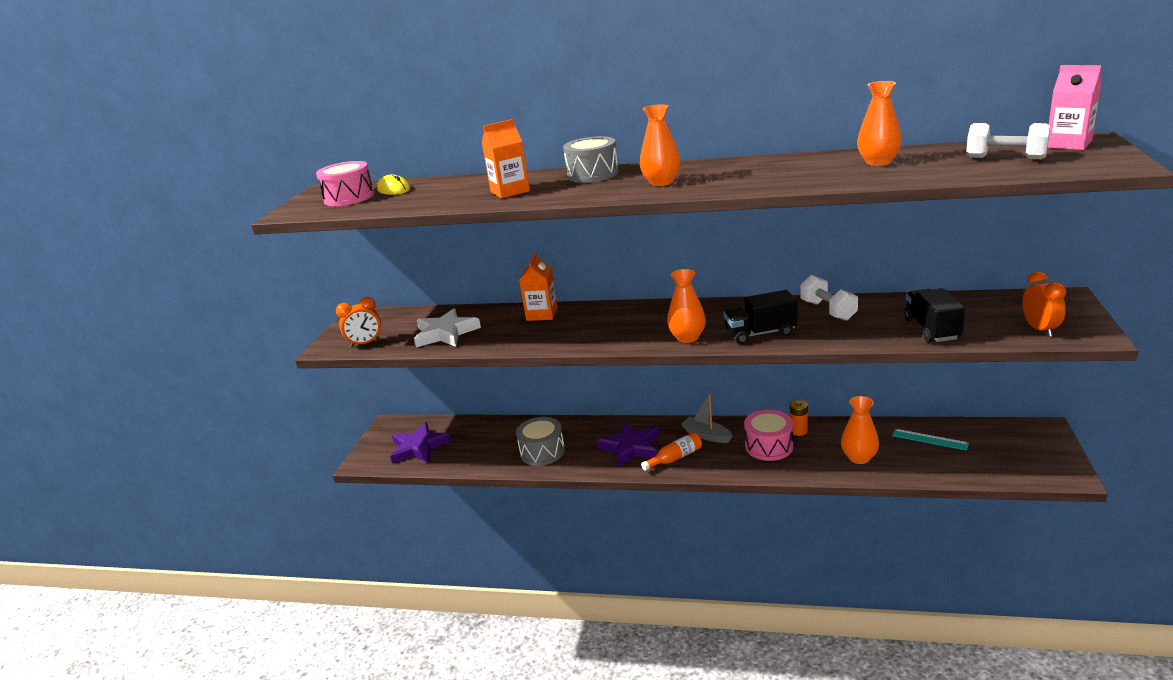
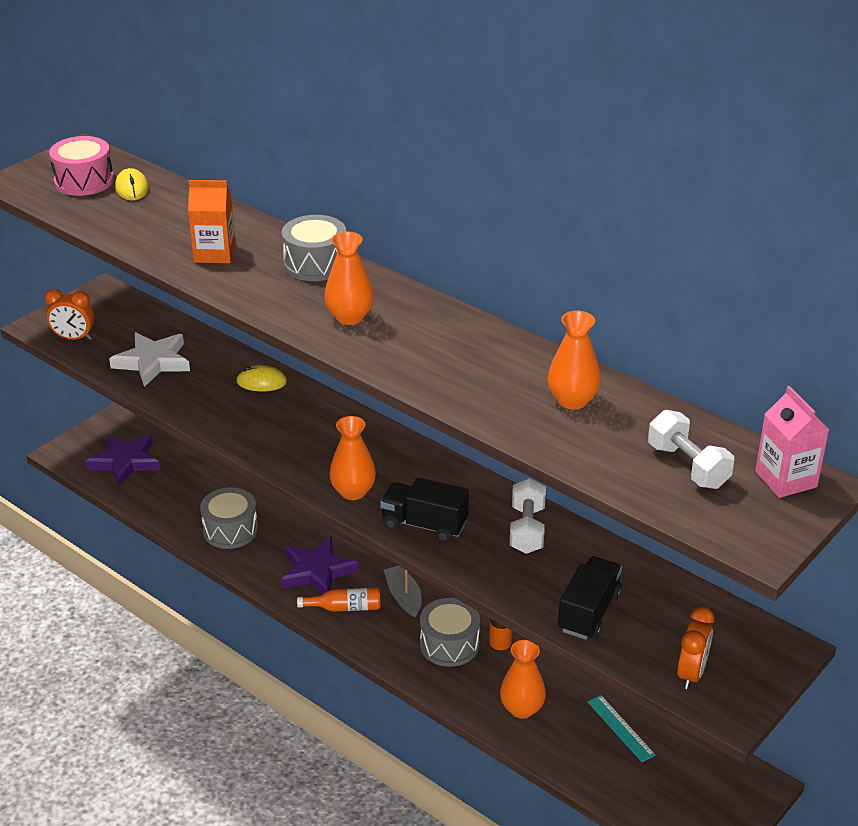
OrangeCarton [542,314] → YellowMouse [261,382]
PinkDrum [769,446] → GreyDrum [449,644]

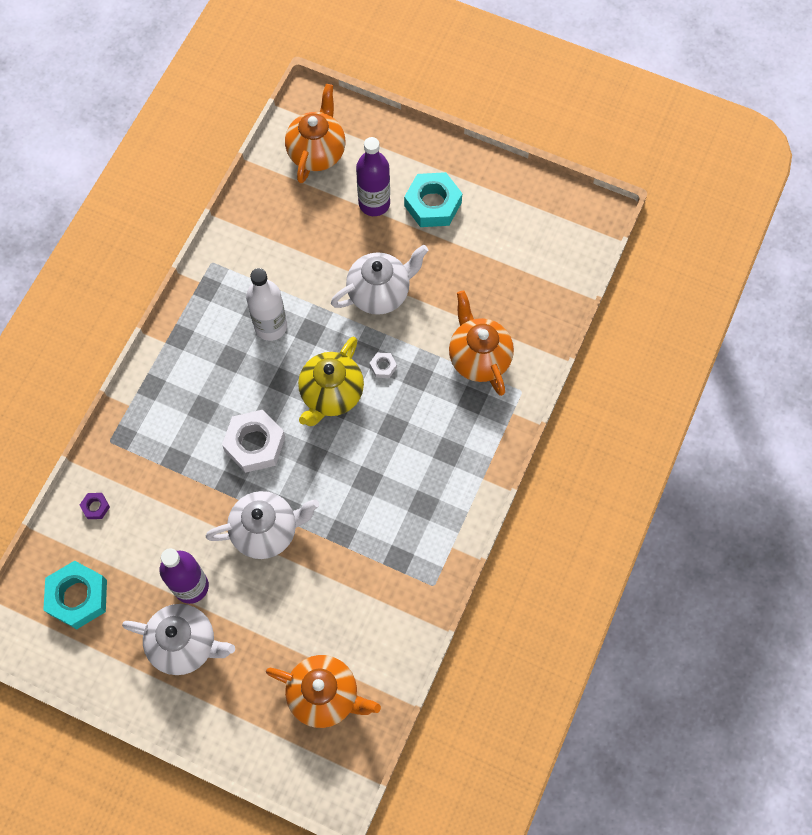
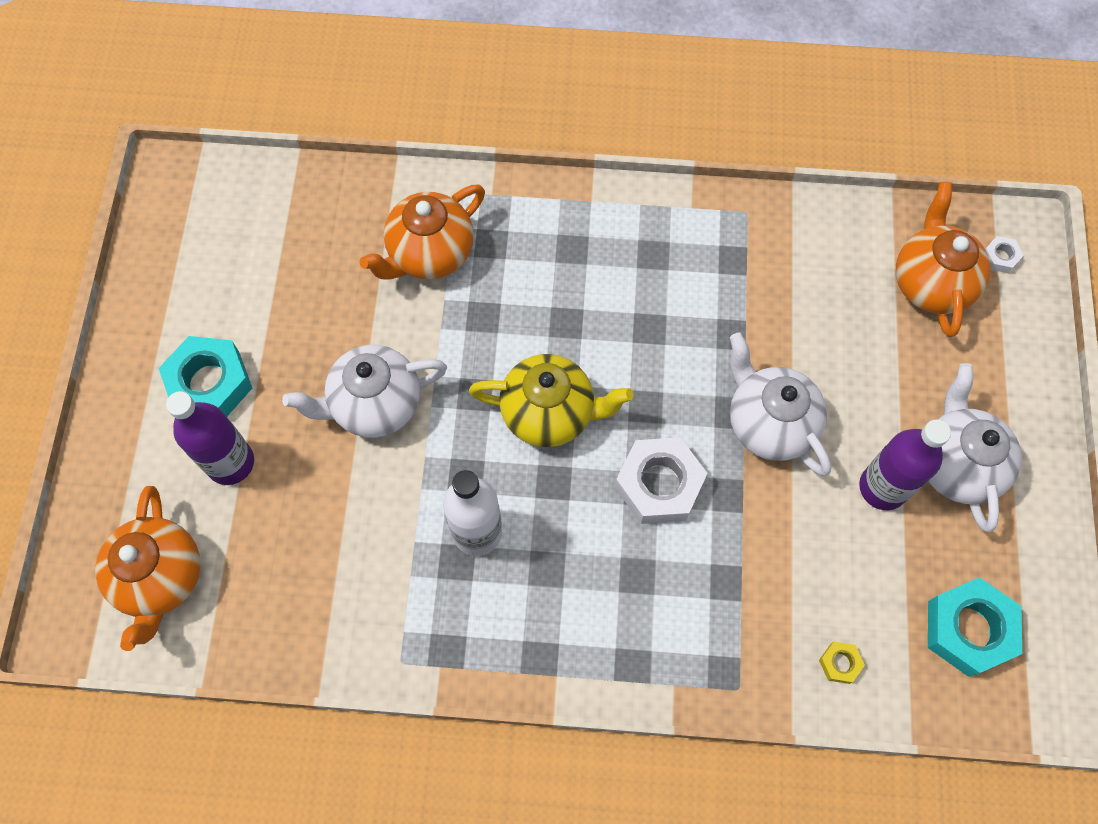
OrangeTeapot [317,152] → OrangeTeapot [161,578], 90 degrees counterclockwise
WhiteTeapot [380,293] → WhiteTeapot [374,405], 60 degrees counterclockwise
WhiteNut [383,367] → WhiteNut [1000,257], moved
PurpleNut [95,507] → YellowNut [840,663]

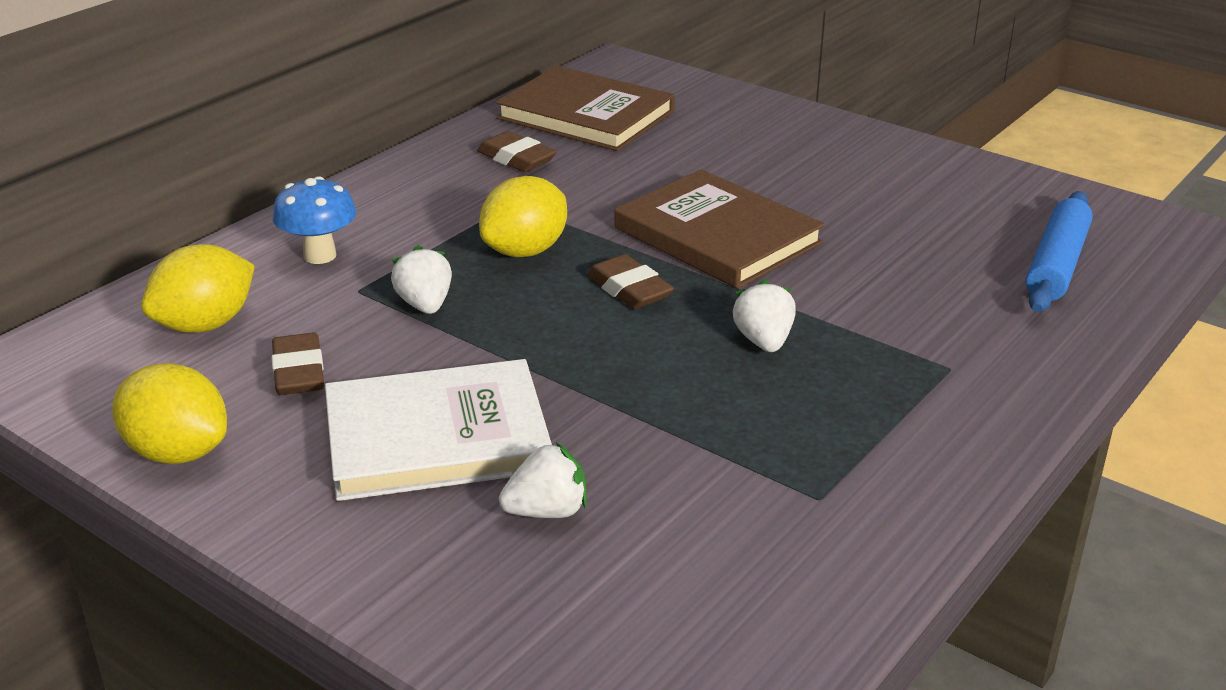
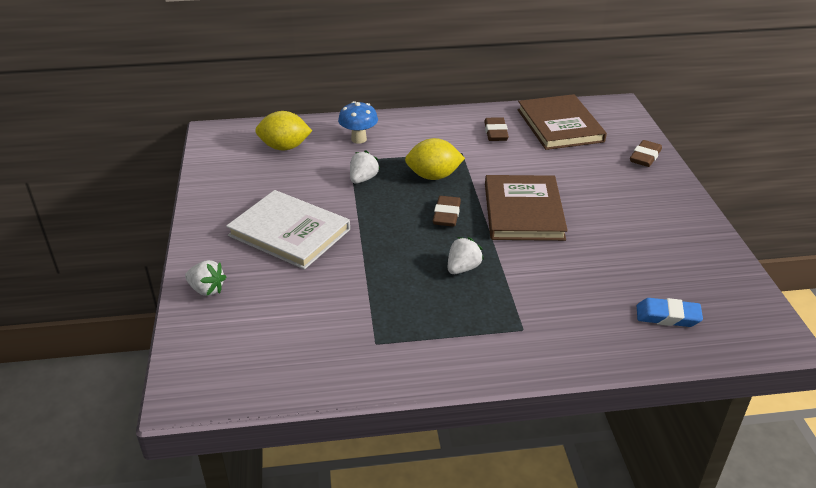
BlueRollingPin [1057,265] → BlueEraser [667,316]
BrownEraser [299,372] → BrownEraser [645,157], moved
YellowLemon [178,452] → -
WhiteStrawberry [547,511] → WhiteStrawberry [207,289], moved

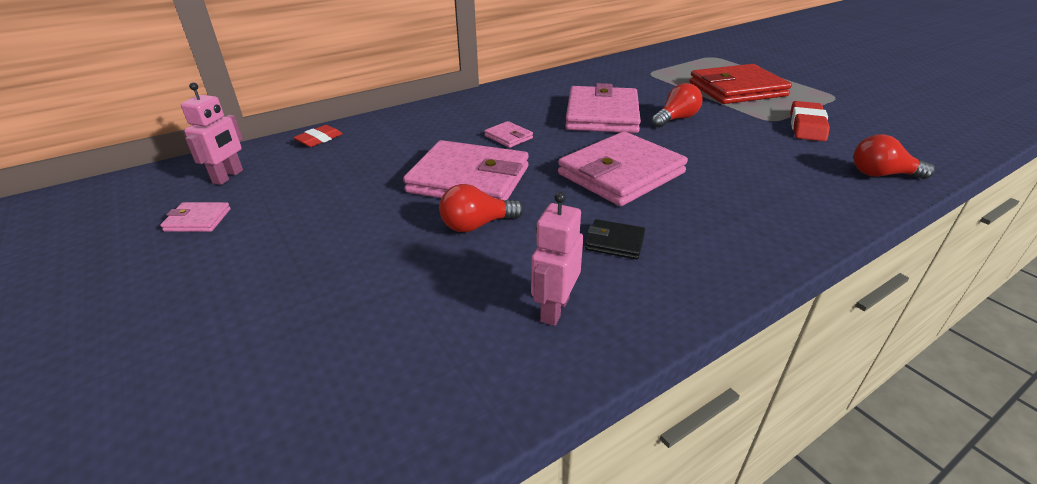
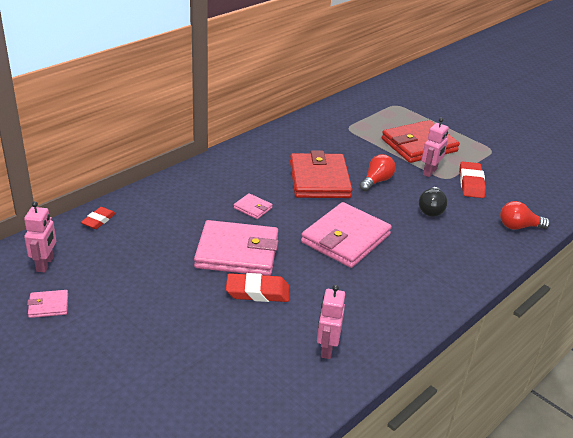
PinkWallet [602,115] → RedWallet [319,180]
RedLightBulb [477,225] → RedEraser [257,292]
BlackWallet [614,242] → -
- → PinkRobot [430,172]
- → BlackLightBulb [431,209]

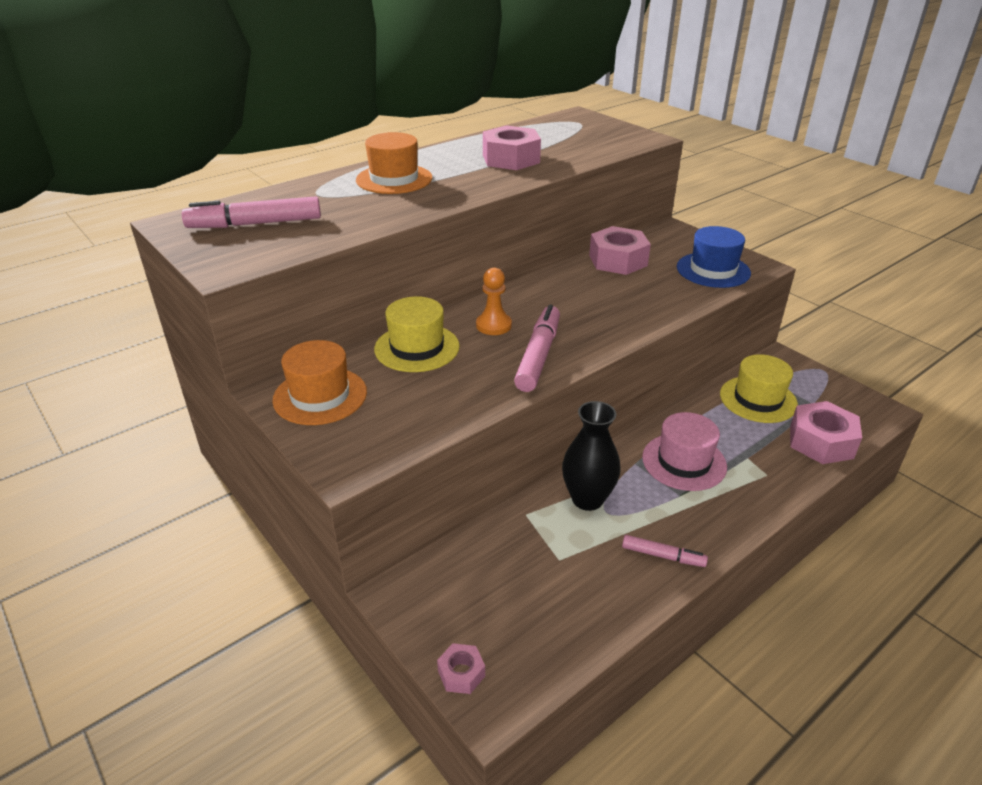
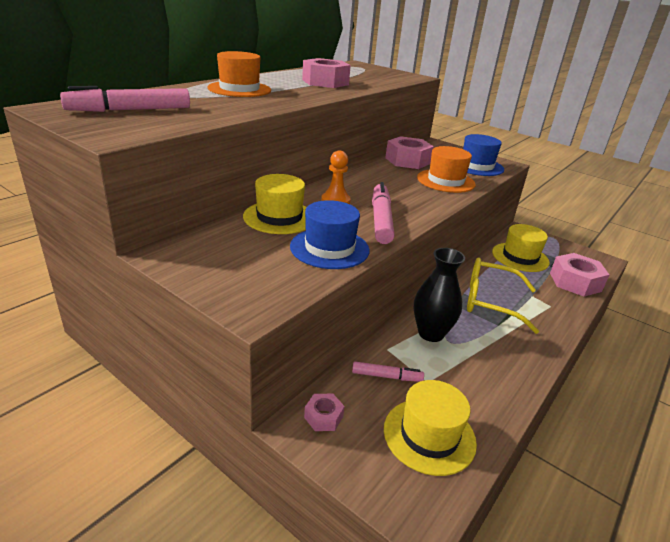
OrangeHat [320,396] → OrangeHat [445,181], moved
PinkHat [684,462] → YellowGlasses [489,301]
PinkMarker [662,556] → PinkMarker [386,376], moved
PinkNut [461,673] → PinkNut [323,417], moved
- → BlueHat [329,248]
- → YellowHat [429,435]

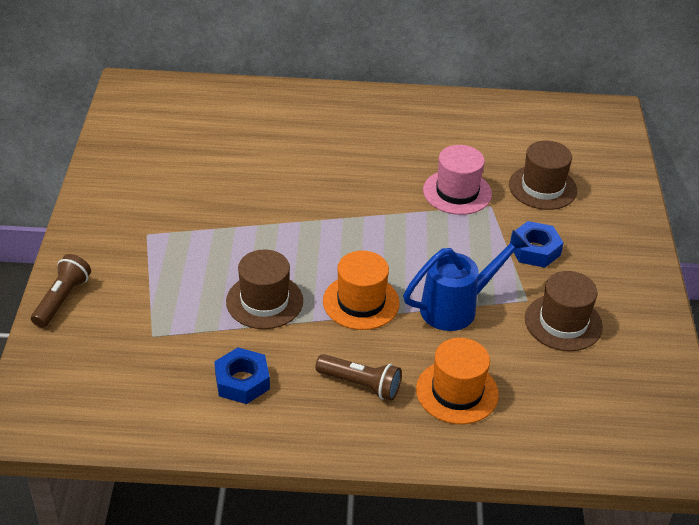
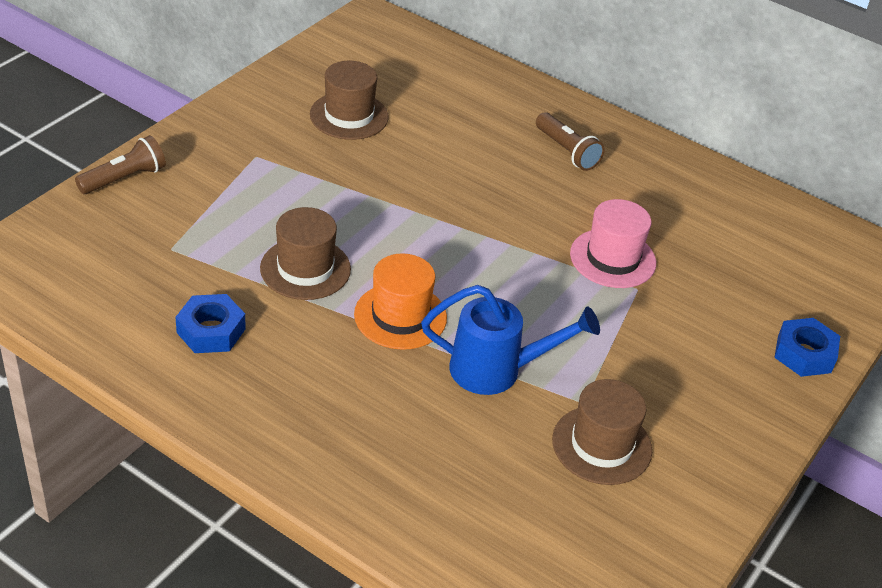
BrownHat [542,187] → BrownHat [349,116], moved
BlueNut [535,250] → BlueNut [804,354], moved
OrangeHat [457,392] → -
BrownFlashlight [361,384] → BrownFlashlight [567,151], moved

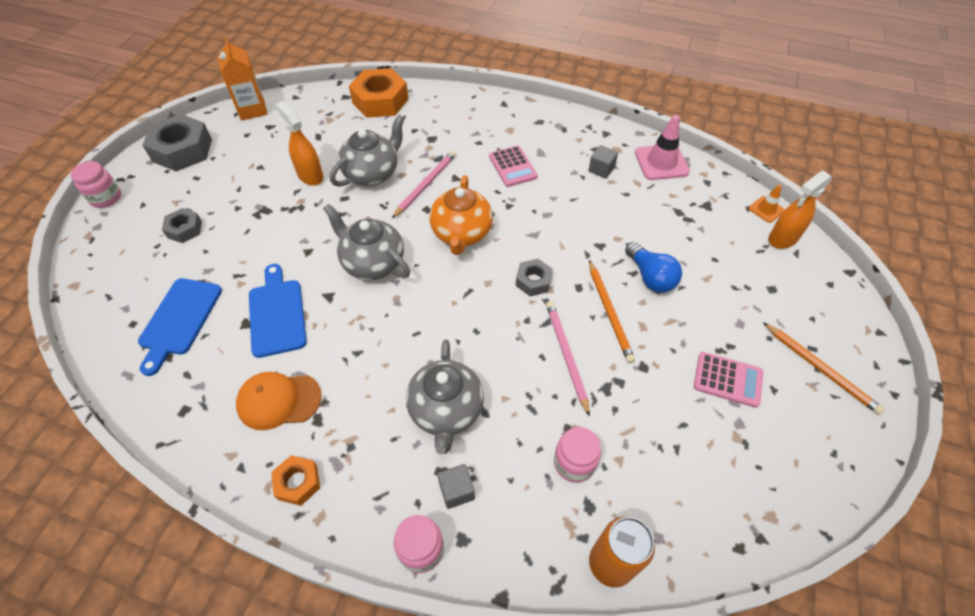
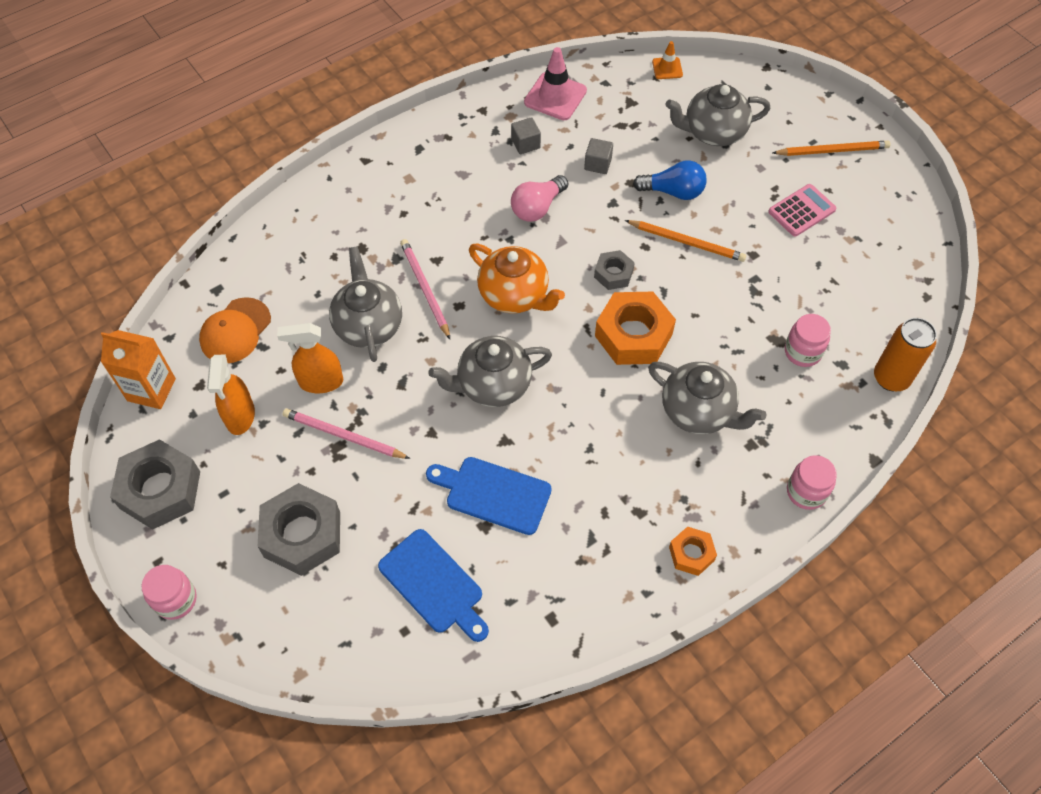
OrangeNut [380,101] → OrangeNut [633,335], moved
PinkCalculator [512,167] → -
OrangeSprayBottle [782,238] → OrangeSprayBottle [240,416], moved
GreyNut [184,229] → GreyNut [302,534], x1.86
PinkPencil [566,355] → PinkPencil [343,436], moved
OrangeCap [279,401] → OrangeCap [235,331], moved
GreyCube [457,491] → GreyCube [598,164], moved
- → GreyTeapot [713,132]
- → PinkLightBulb [537,208]

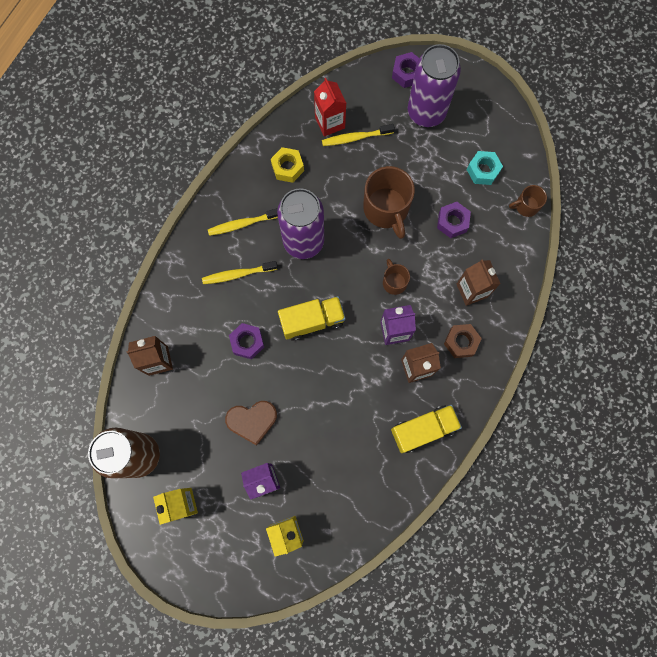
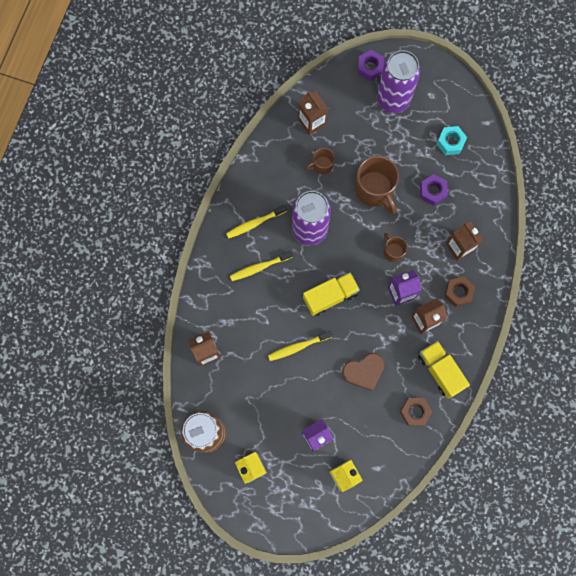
RedCarton [330,122] → BrownCarton [312,122]
YellowToothbrush [355,138] → YellowToothbrush [298,347], moved
YellowNut [287,168] → -
BrownMug [526,206] → BrownMug [322,165], moved
PurpleNut [247,342] → -
BrownHeart [252,421] → BrownHeart [364,371], moved
YellowTruck [423,429] → YellowTruck [440,371], 90 degrees counterclockwise
- → BrownNut [414,412]

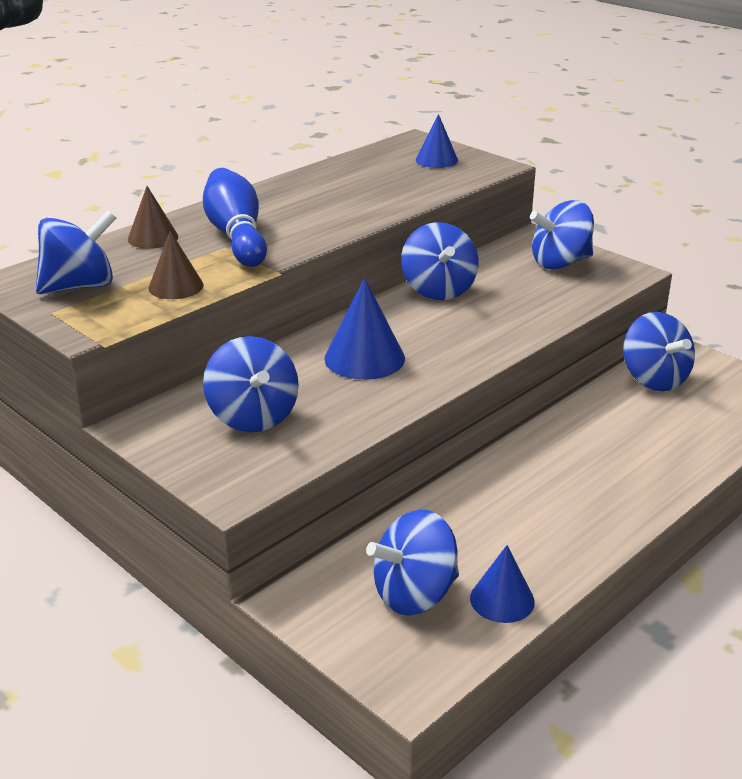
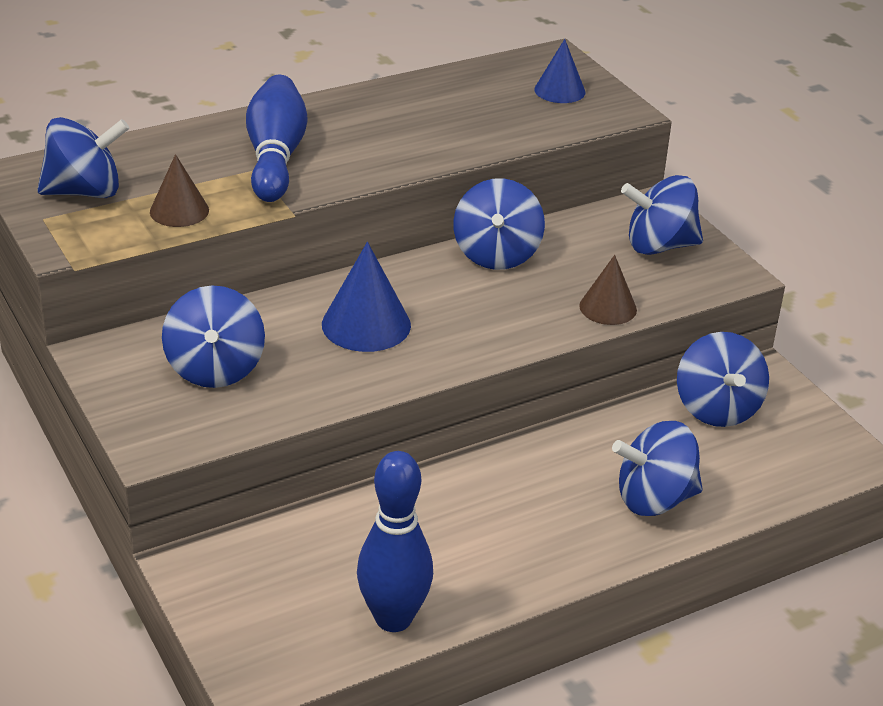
BrownCone [153,238] → BrownCone [608,307], moved
BlueSpinningTop [414,594] → BlueSpinningTop [654,499], moved
BlueCone [502,599] → BlueBowlingPin [393,618]

